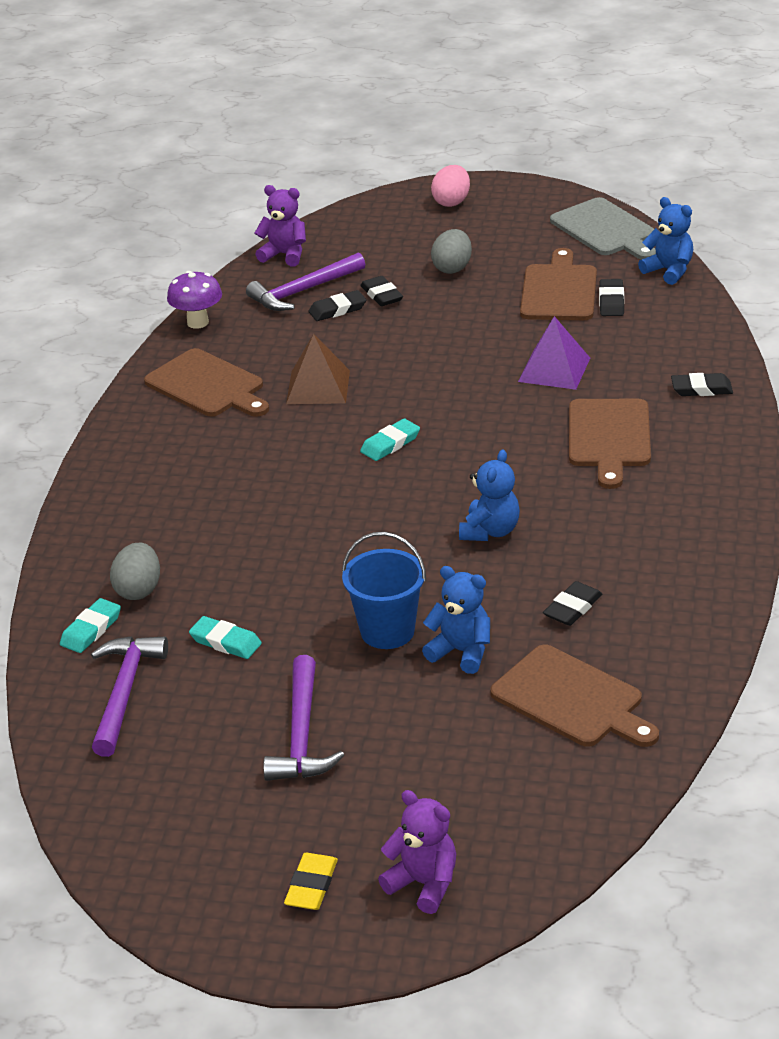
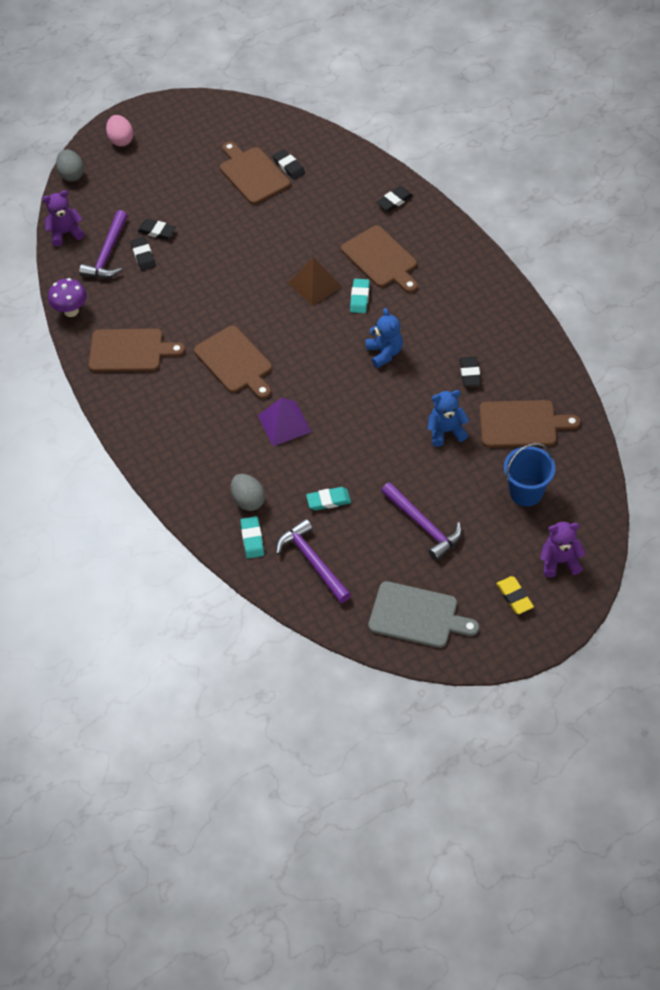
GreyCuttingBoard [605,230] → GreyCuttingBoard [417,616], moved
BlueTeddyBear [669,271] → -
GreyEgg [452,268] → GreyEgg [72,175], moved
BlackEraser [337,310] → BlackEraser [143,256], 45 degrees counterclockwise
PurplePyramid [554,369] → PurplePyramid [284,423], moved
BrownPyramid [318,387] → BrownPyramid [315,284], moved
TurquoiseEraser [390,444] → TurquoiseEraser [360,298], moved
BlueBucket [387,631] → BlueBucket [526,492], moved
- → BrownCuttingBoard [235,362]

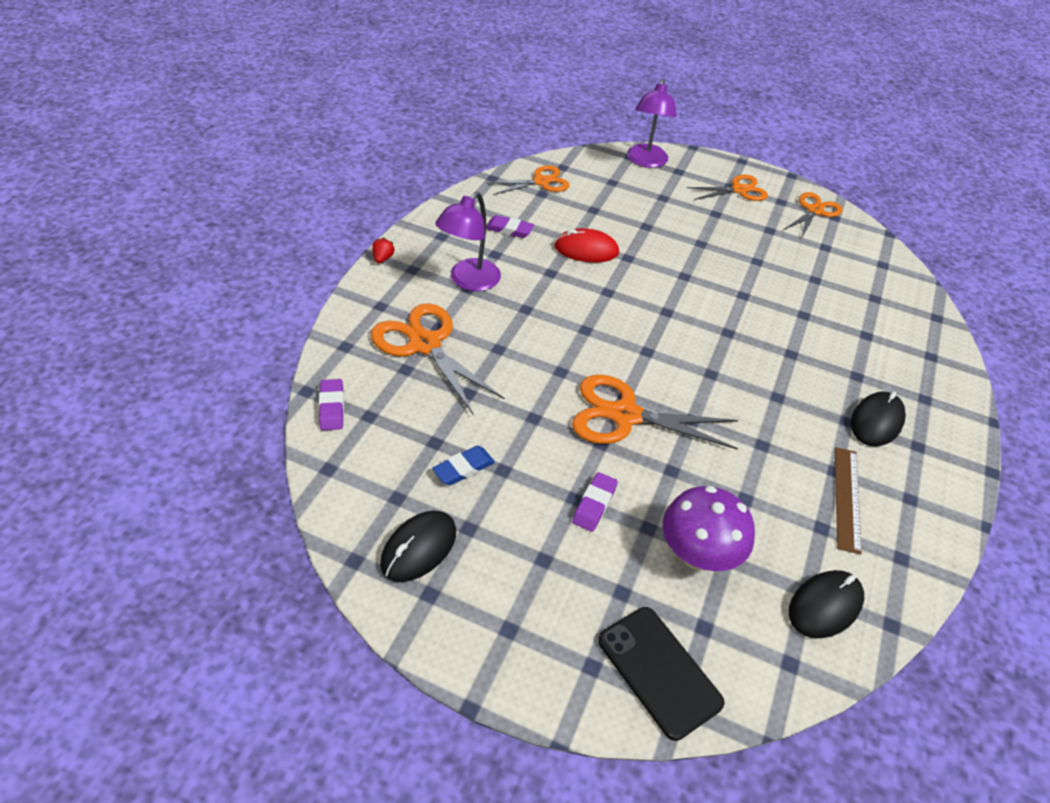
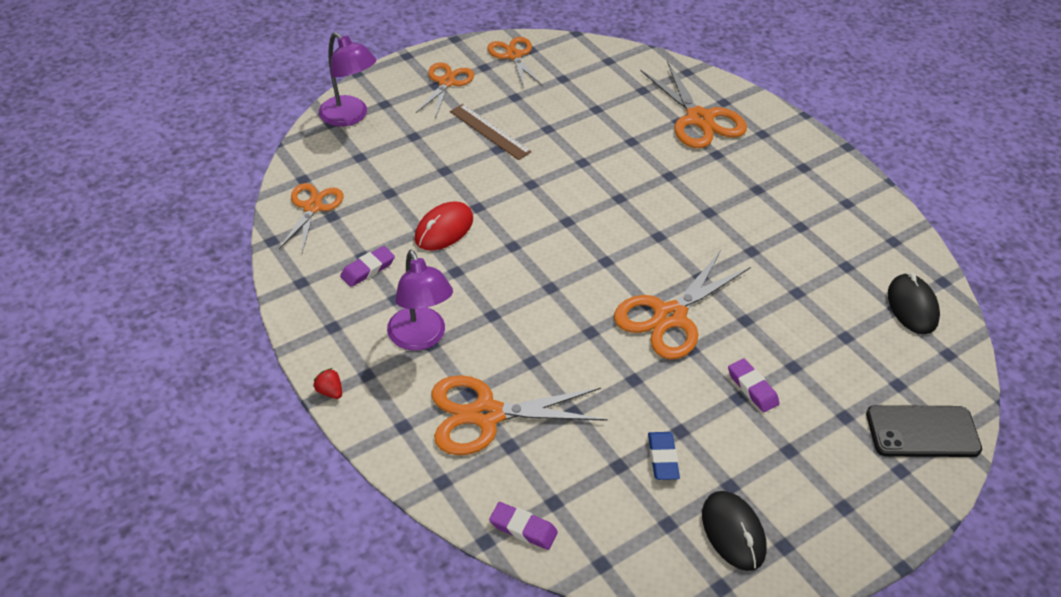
BlackMouse [876,421] → -
BrownRuler [847,498] → BrownRuler [490,131], moved
PurpleMushroom [697,555] → -
- → OrangeScissors [699,119]

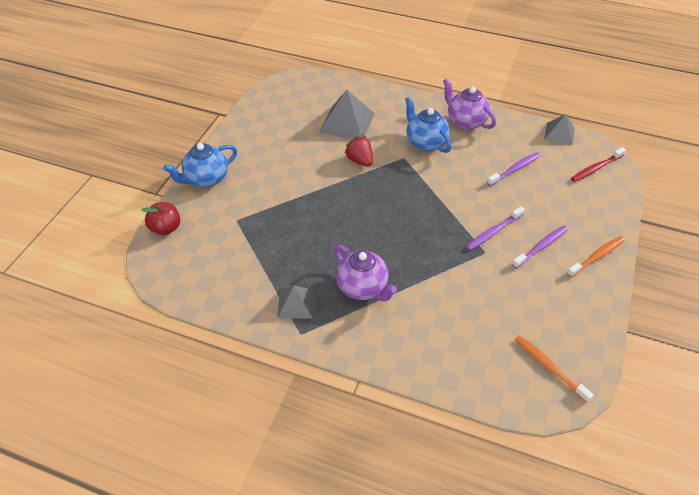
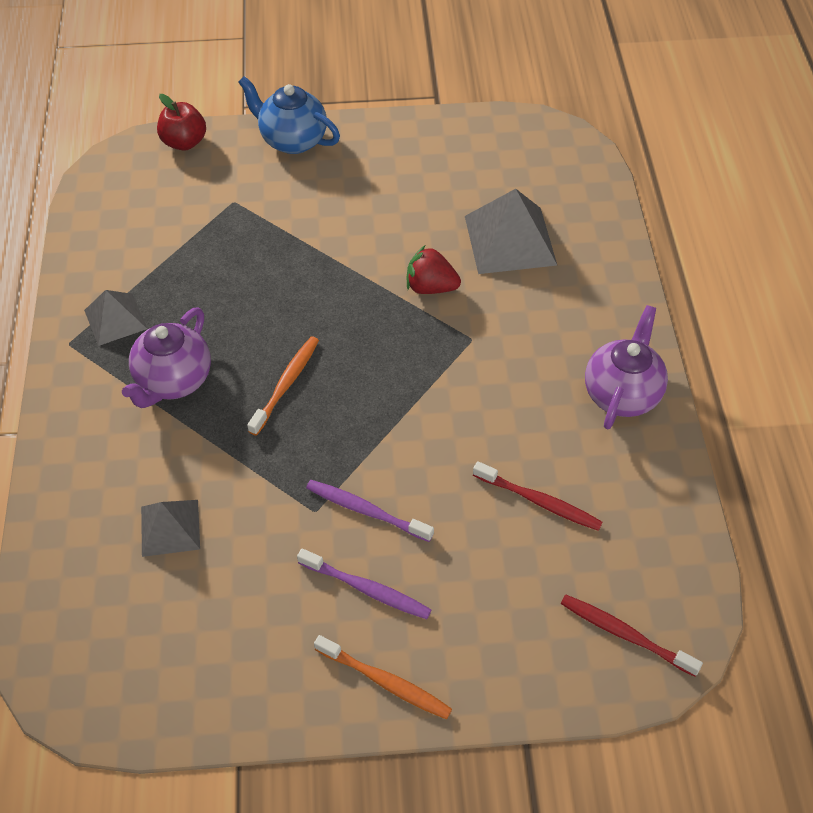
BlueTeapot [425,143] → -
GreyPyramid [559,133] → GreyPyramid [170,527], moved
RedStrawberry [360,161] → RedStrawberry [430,287], 105 degrees counterclockwise
PurpleToothbrush [514,169] → RedToothbrush [539,501]
OrangeToothbrush [549,368] → OrangeToothbrush [286,384], moved

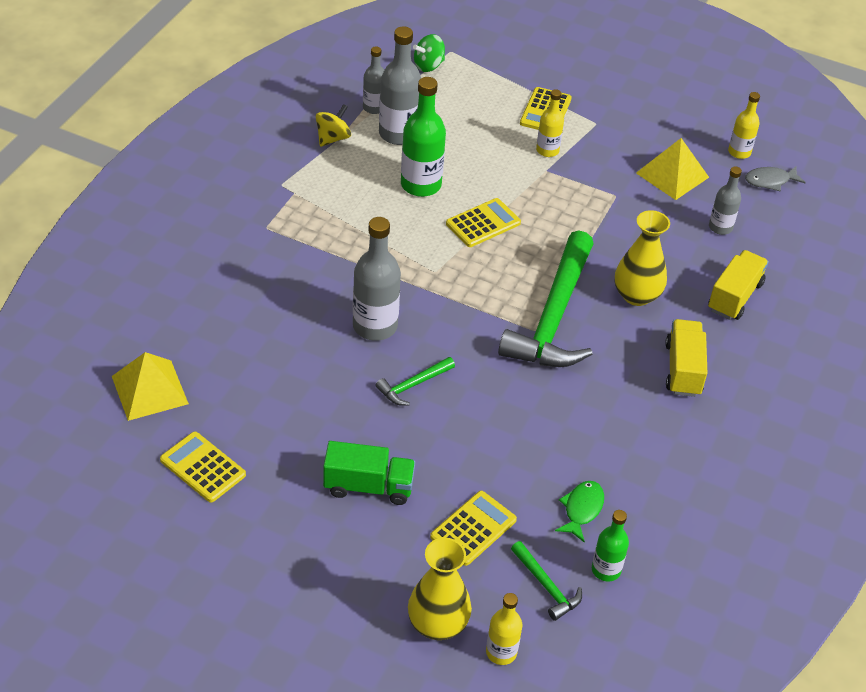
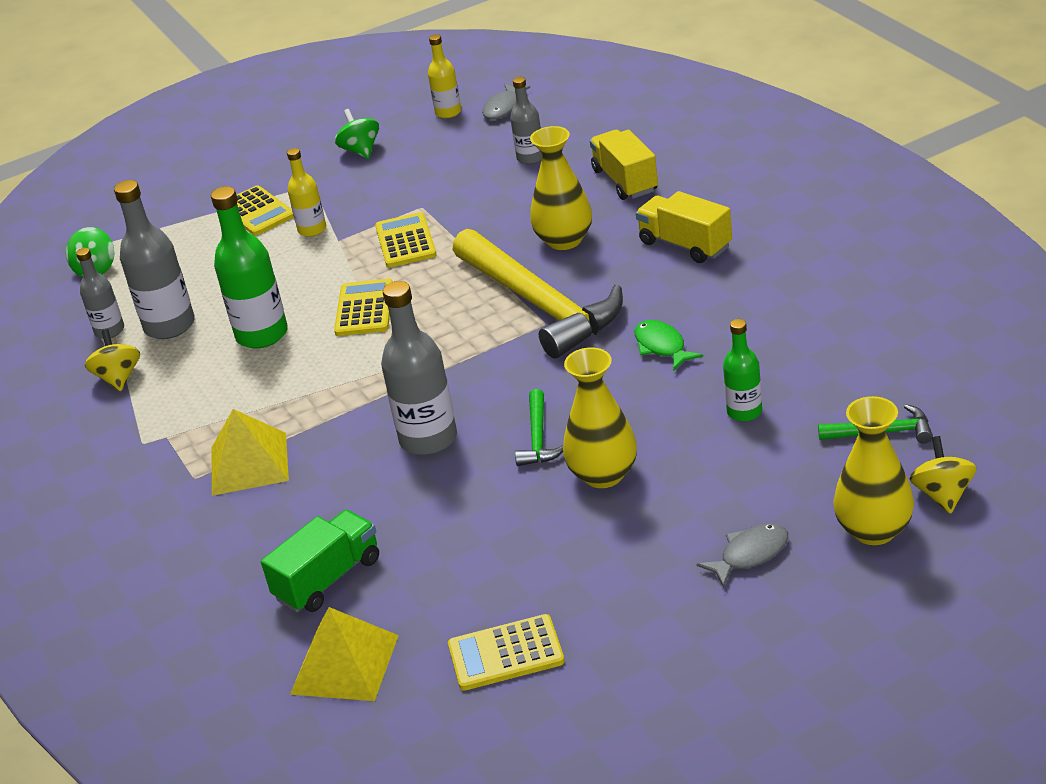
YellowPyramid [672,175] → YellowPyramid [249,463], moved
GreenHammer [554,317] → YellowHammer [540,304]
GreenTruck [368,486] → GreenTruck [328,579], moved
GreenFish [582,509] → GreenFish [662,346], moved
YellowCalculator [473,528] → YellowCalculator [406,241], moved
GreenBottle [606,570] → GreenBottle [744,412], moved
YellowBottle [501,652] → YellowSpinningTop [942,495]
- → GreenSpinningTop [361,150]
- → YellowVase [603,474]
- → GreyFish [750,555]

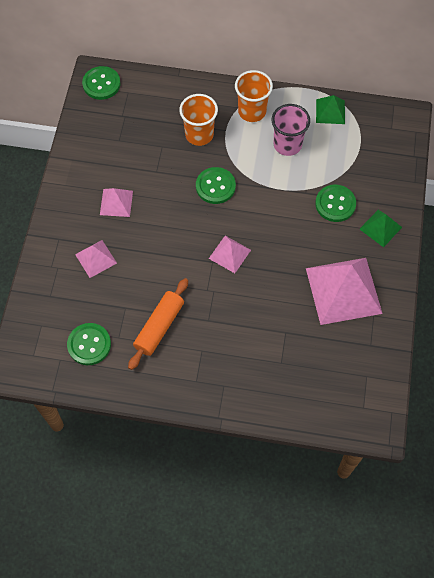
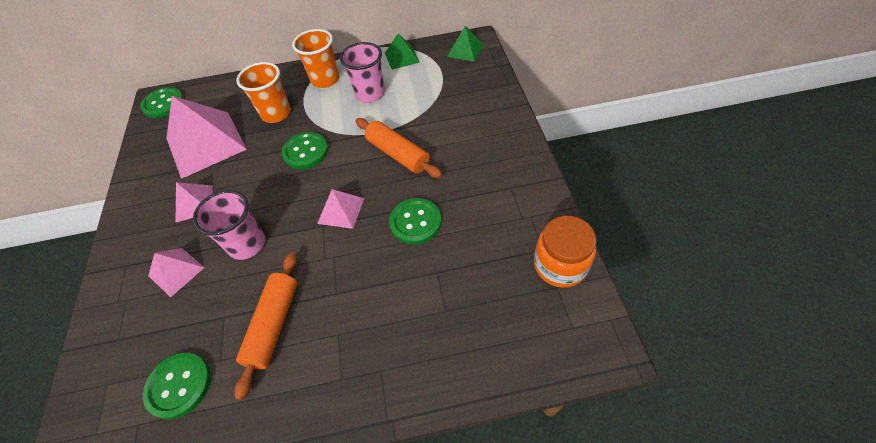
GreenButton [335,204] → GreenButton [415,222], moved
GreenPyramid [380,228] → GreenPyramid [465,50], moved
PinkPyramid [343,290] → PinkPyramid [205,143], moved
- → OrangeRollingPin [397,154]
- → PinkCup [247,244]
- → OrangeJar [560,265]

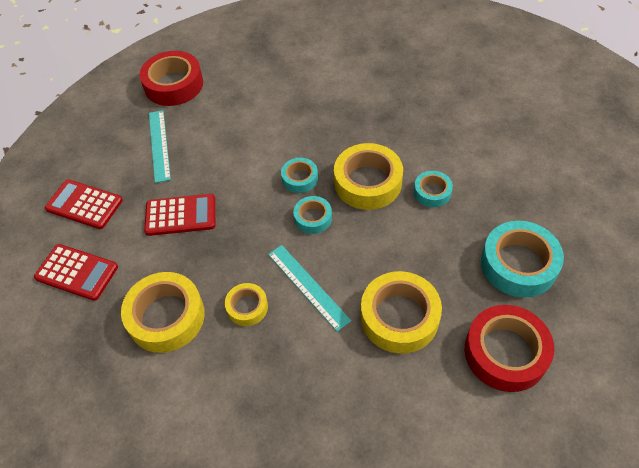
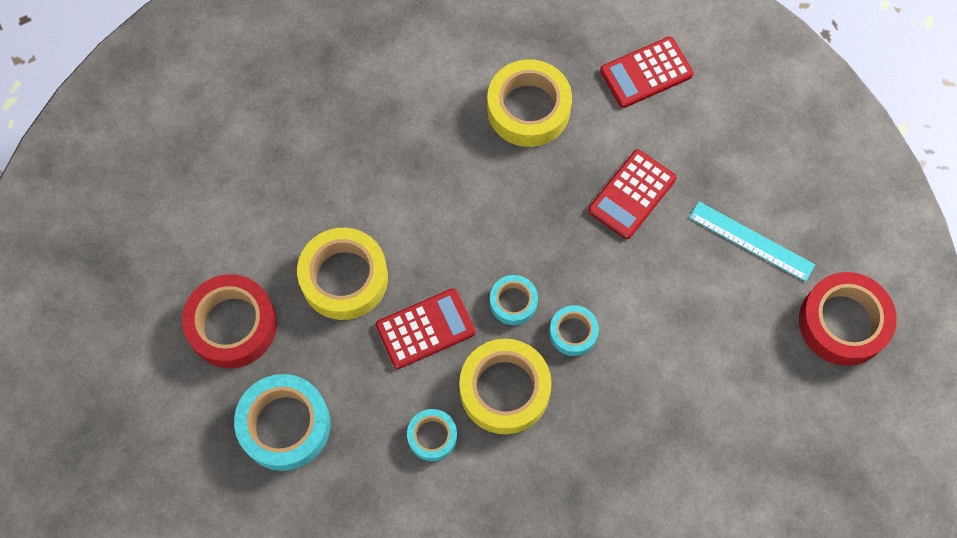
RedCalculator [84,205] → RedCalculator [425,329], moved
TurquoiseRuler [308,286] → -
YellowTape [247,307] → -

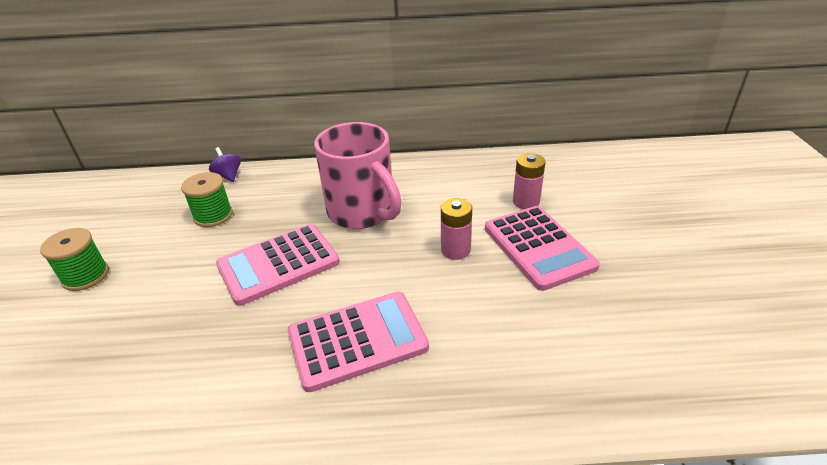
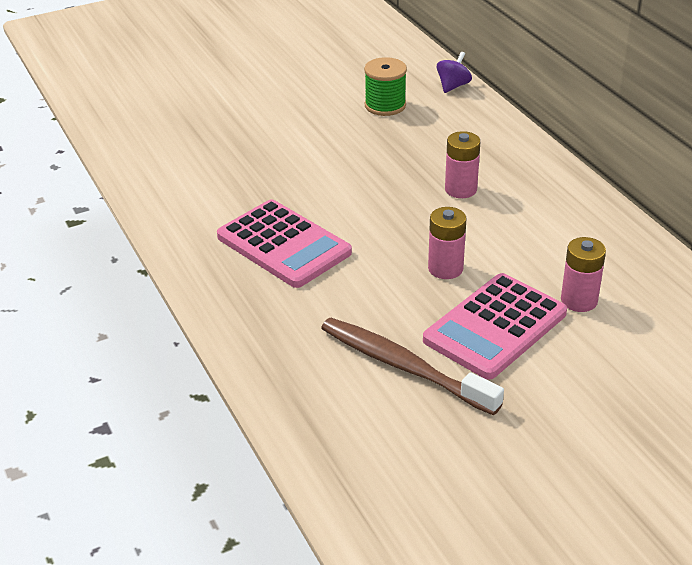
PinkMug [362,212] → PinkBattery [460,189]
PinkCalculator [278,264] → -
GreenSpool [86,276] → -
- → BrownToothbrush [404,366]

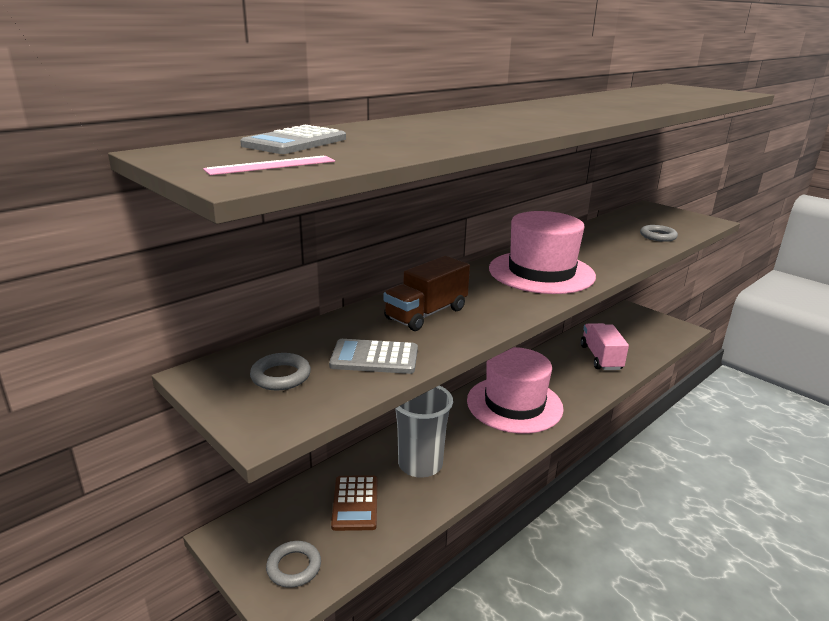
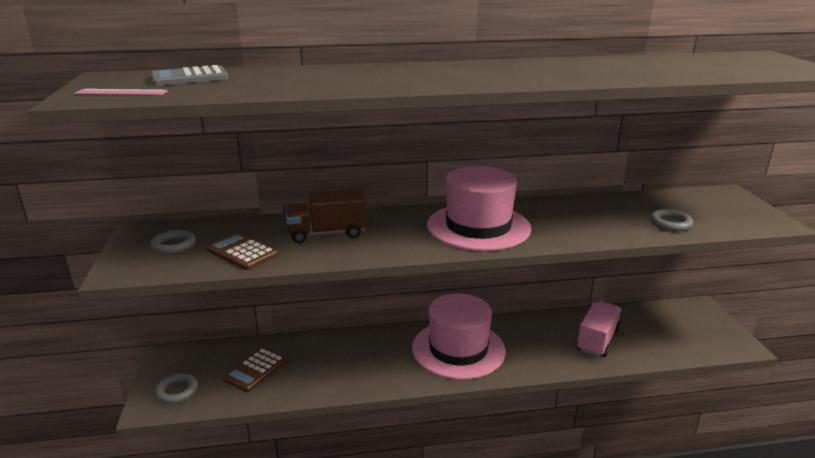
GreyCalculator [374,358] → BrownCalculator [242,252]
GreyCup [420,464] → -

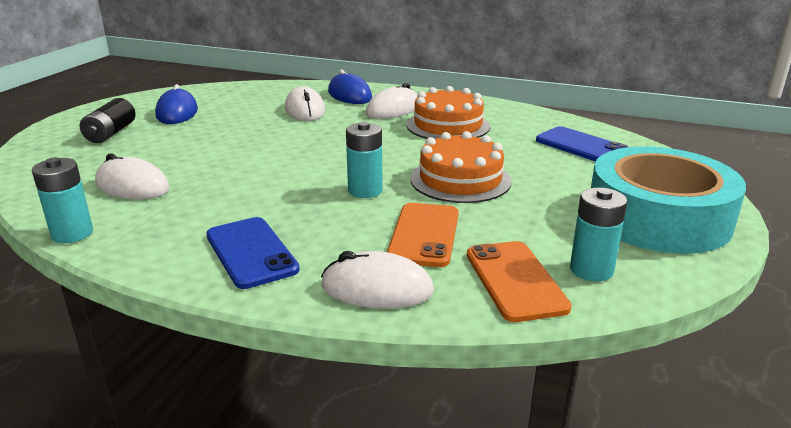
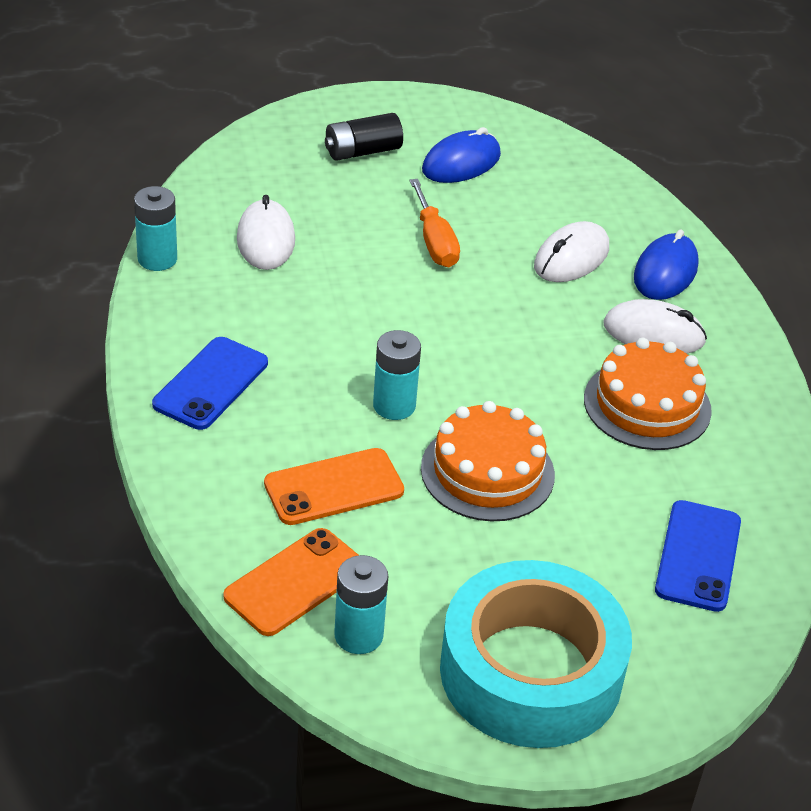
WhiteMouse [377,289] → -
- → OrangeScrewdriver [434,242]

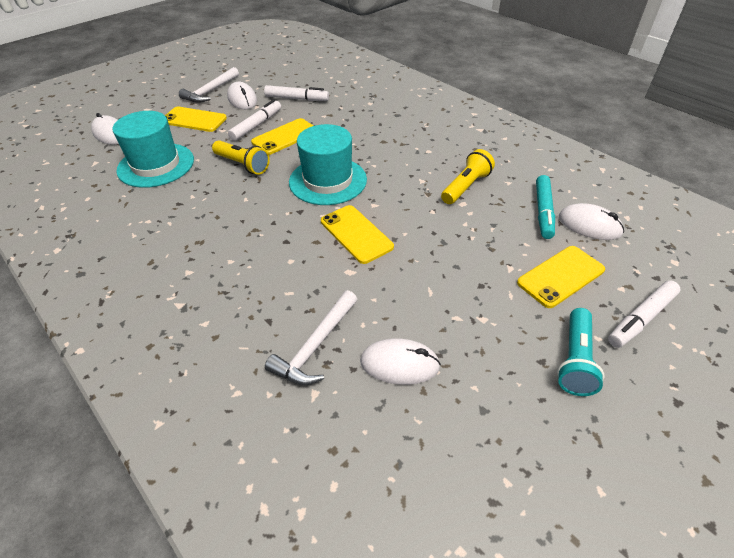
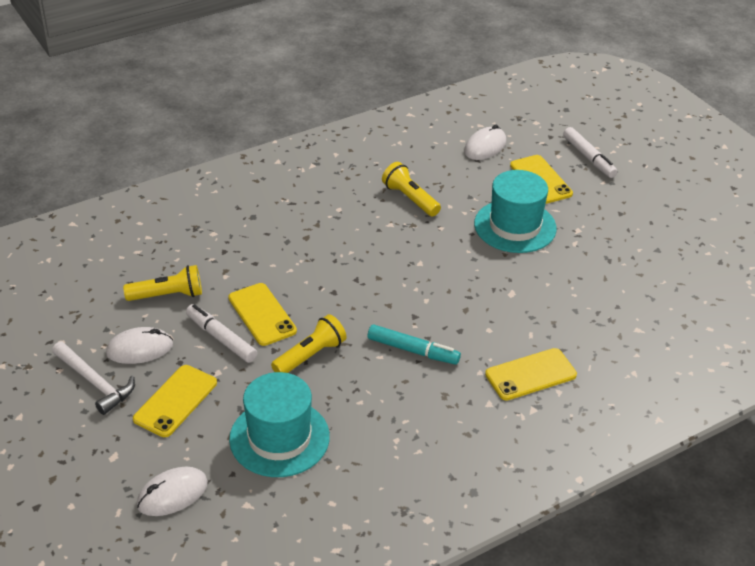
WhiteMarker [297,99] → YellowFlashlight [168,295]
TurquoiseHat [328,181] → TurquoiseHat [515,226], moved
TurquoiseMarker [543,211] → TurquoiseMarker [413,350], moved
YellowPhone [356,234] → YellowPhone [530,375], moved
WhiteHammer [315,346] → -
TurquoiseFlashlight [575,360] → -
WhiteMouse [399,364] → -

